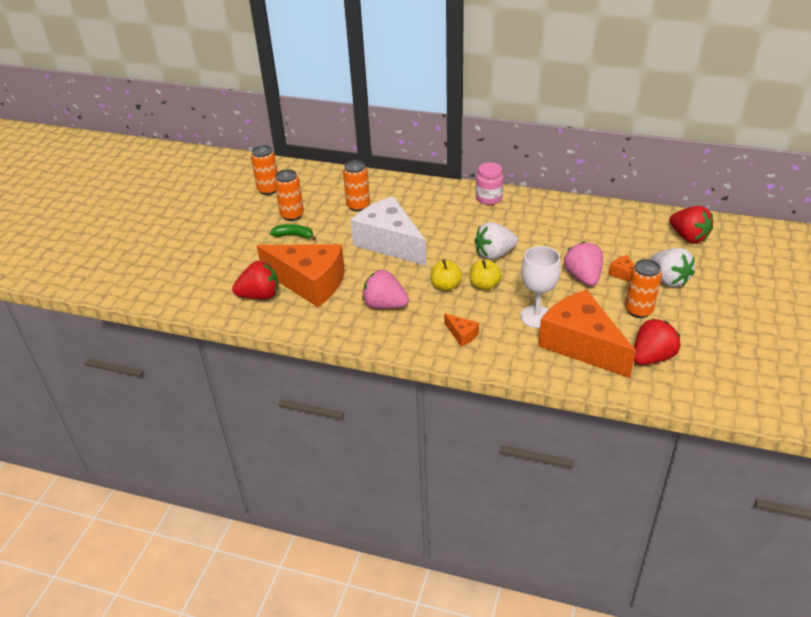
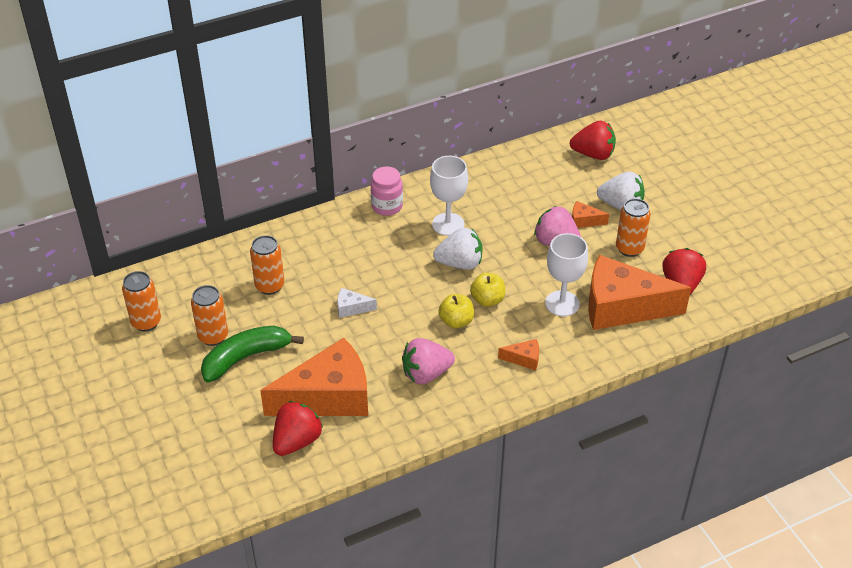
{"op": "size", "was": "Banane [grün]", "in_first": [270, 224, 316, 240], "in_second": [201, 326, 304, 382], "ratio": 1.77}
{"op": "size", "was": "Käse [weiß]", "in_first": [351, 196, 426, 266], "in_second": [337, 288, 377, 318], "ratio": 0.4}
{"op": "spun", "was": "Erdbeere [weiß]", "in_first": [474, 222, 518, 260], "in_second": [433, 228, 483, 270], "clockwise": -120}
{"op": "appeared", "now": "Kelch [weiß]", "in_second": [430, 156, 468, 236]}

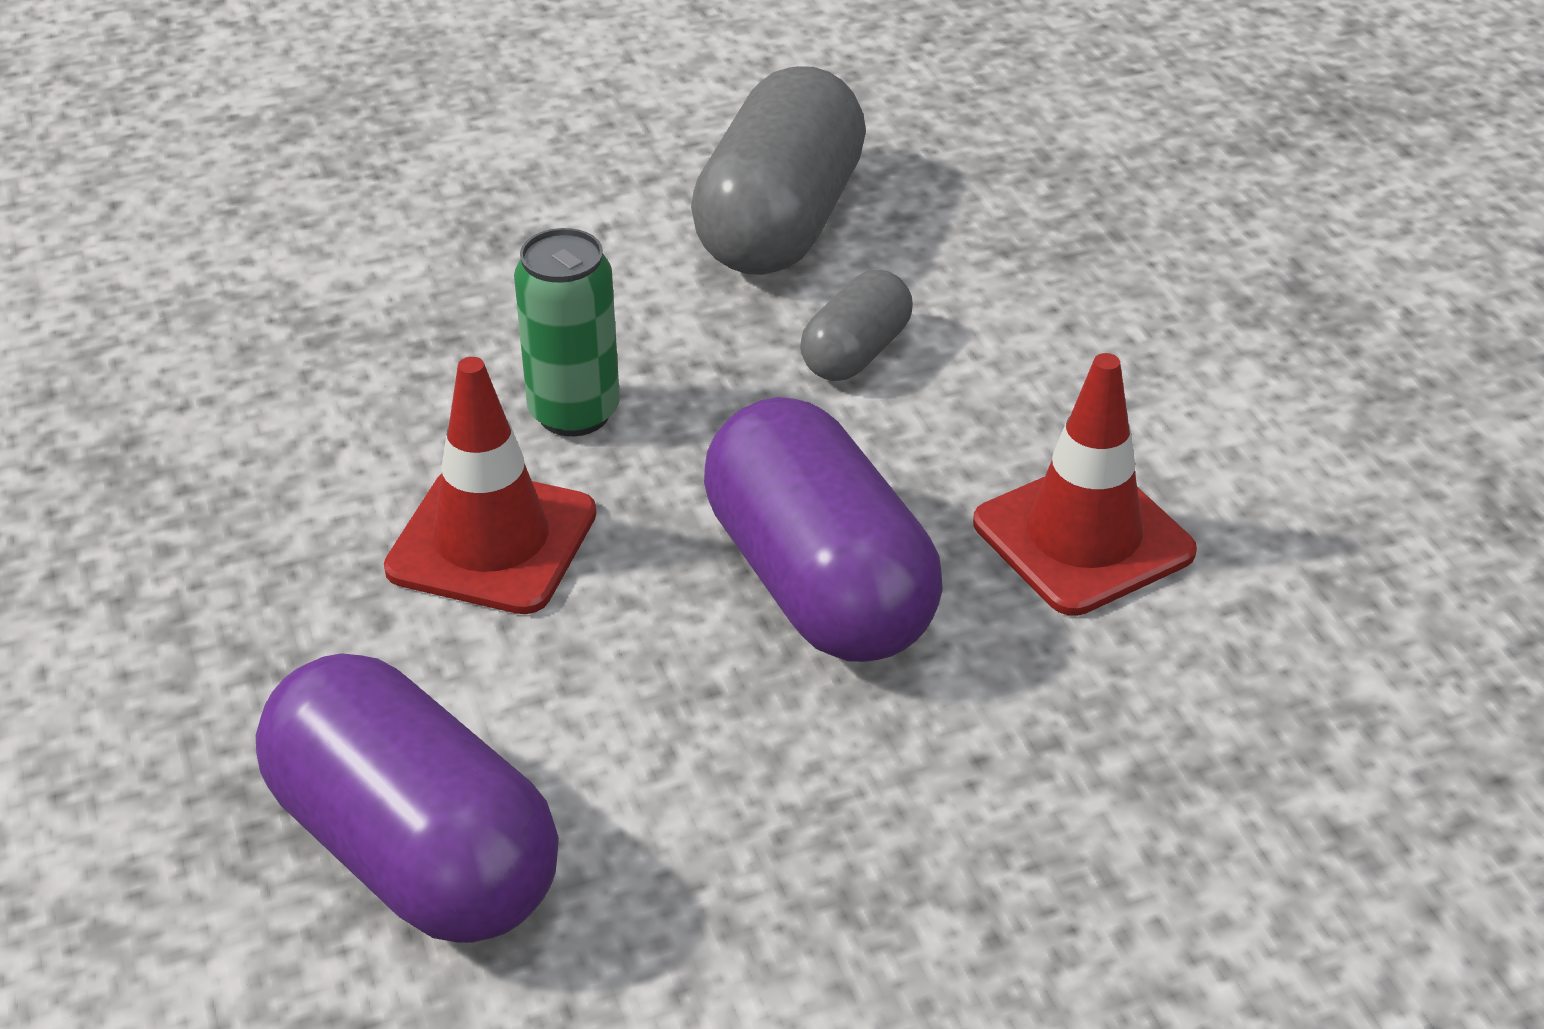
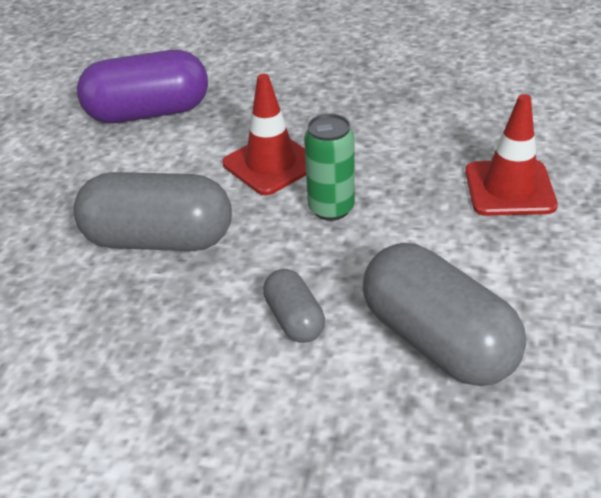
{"op": "colour", "was": "Kapsel [lila]", "now": "Kapsel [grau]", "in_first": [704, 397, 943, 662], "in_second": [74, 172, 232, 251]}
{"op": "relocated", "was": "Leitkegel [rot]", "in_first": [973, 353, 1197, 616], "in_second": [465, 94, 558, 216]}

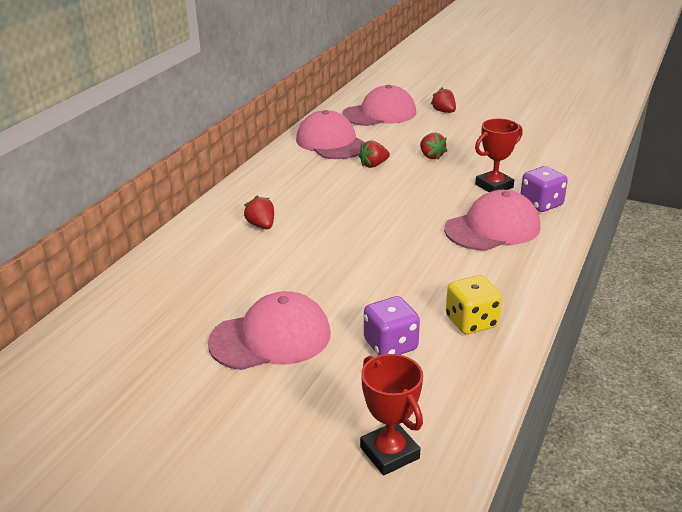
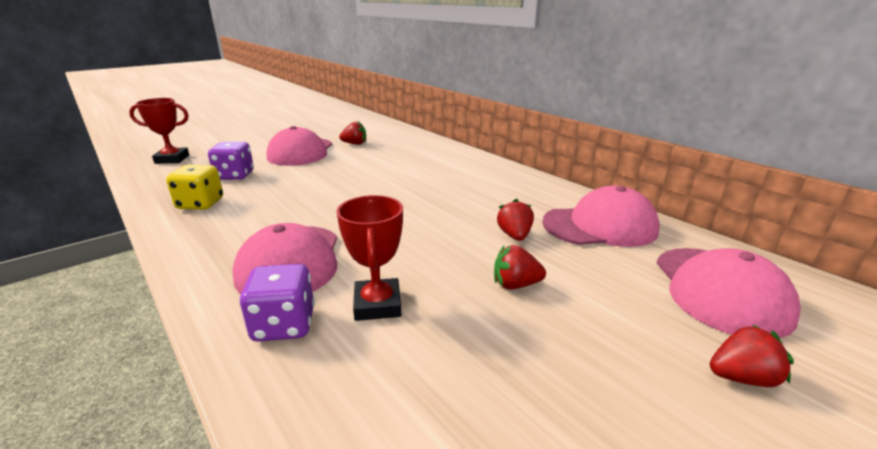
{"op": "relocated", "was": "Erdbeere [rot]", "in_first": [244, 195, 274, 229], "in_second": [339, 121, 366, 145]}

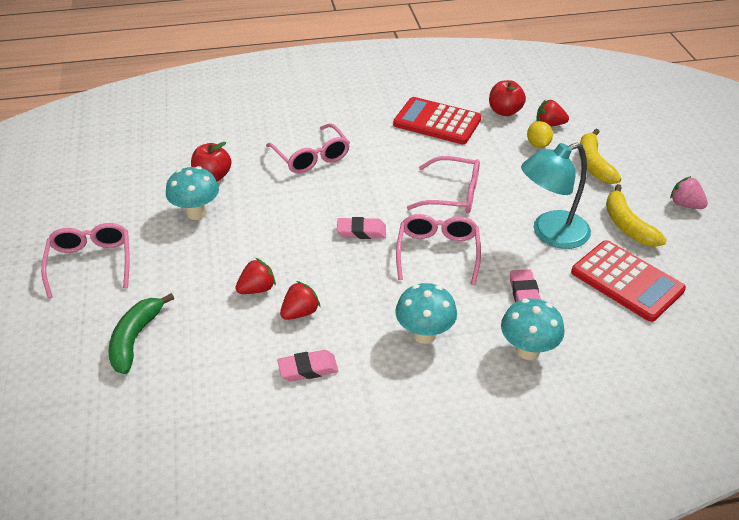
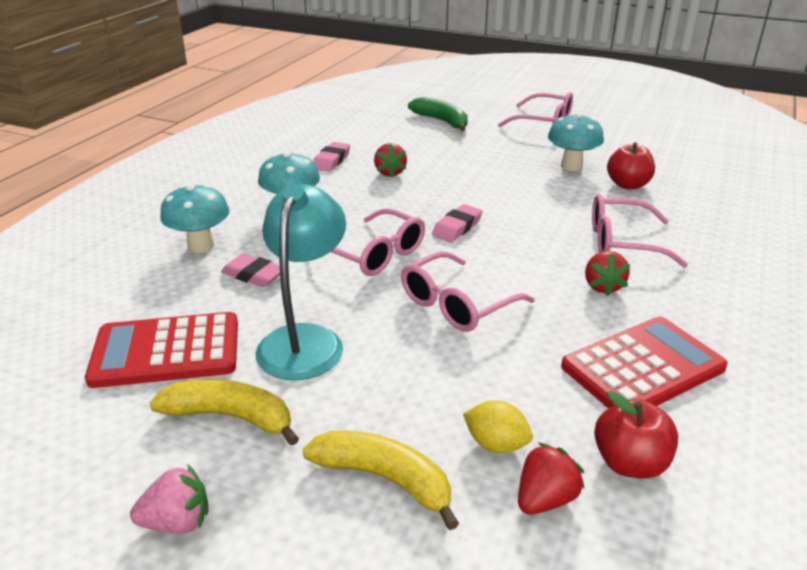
{"op": "relocated", "was": "Erdbeere [rot]", "in_first": [235, 258, 276, 294], "in_second": [585, 251, 631, 296]}

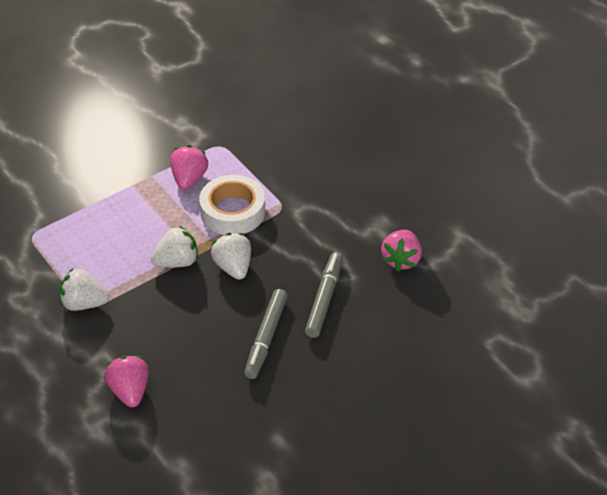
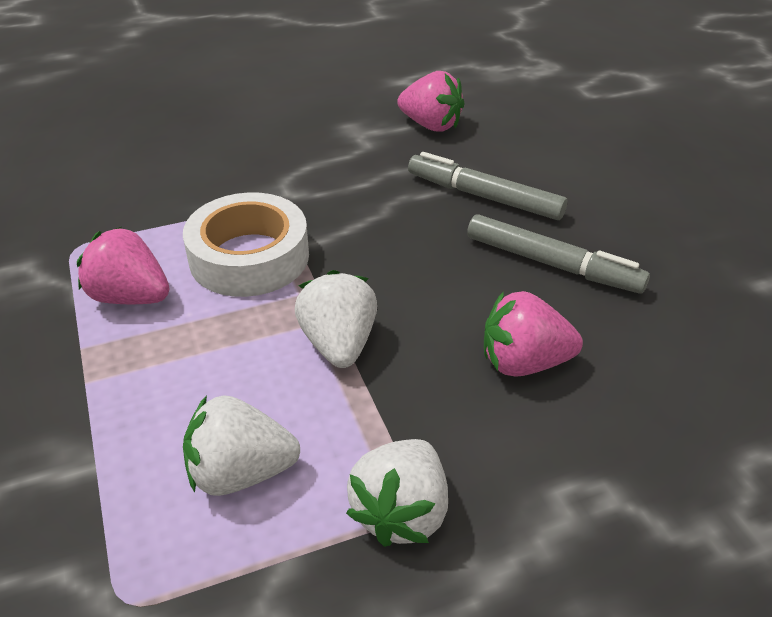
{"op": "relocated", "was": "Erdbeere [rosa]", "in_first": [104, 356, 149, 407], "in_second": [484, 291, 583, 377]}
{"op": "relocated", "was": "Erdbeere [weiß]", "in_first": [211, 233, 251, 280], "in_second": [183, 395, 300, 496]}

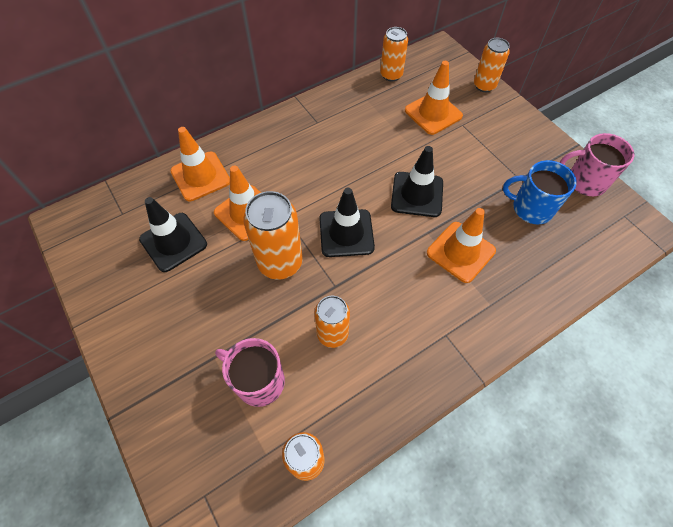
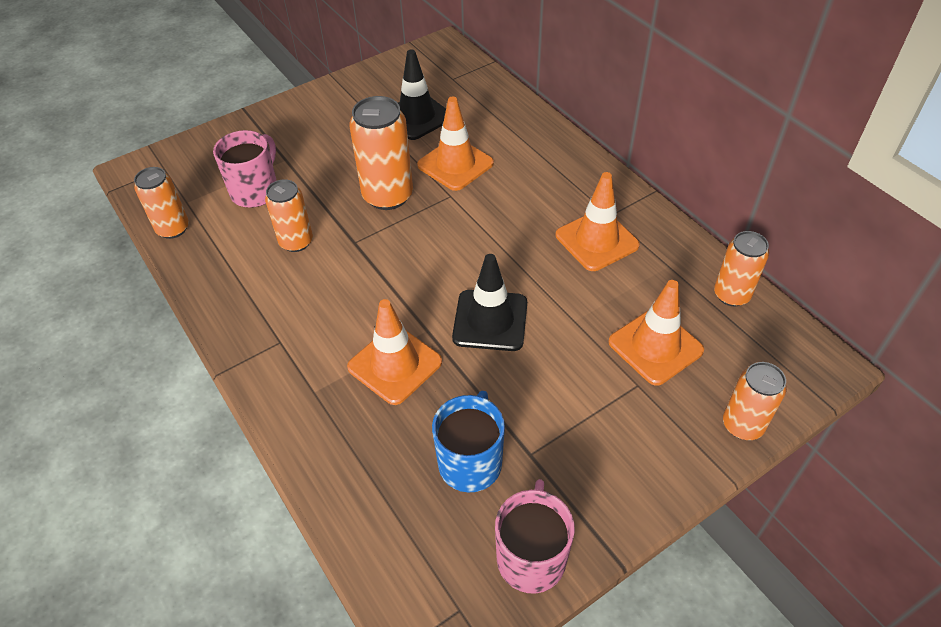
{"op": "relocated", "was": "Leitkegel [orange]", "in_first": [170, 127, 230, 201], "in_second": [556, 172, 640, 271]}
{"op": "missing", "was": "Leitkegel [schwarz]", "in_first": [319, 188, 375, 257]}

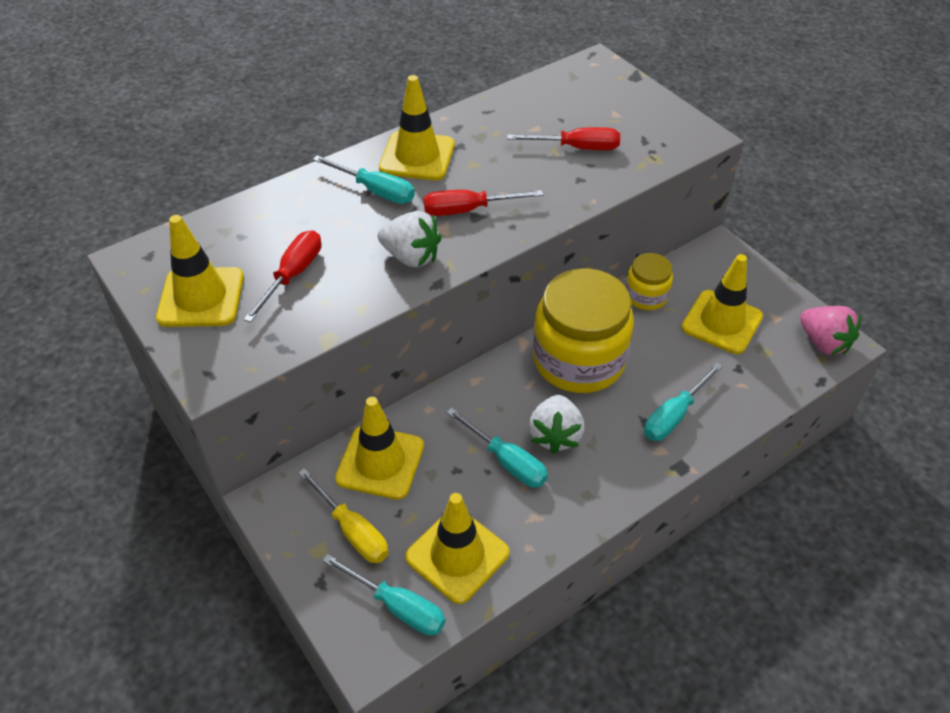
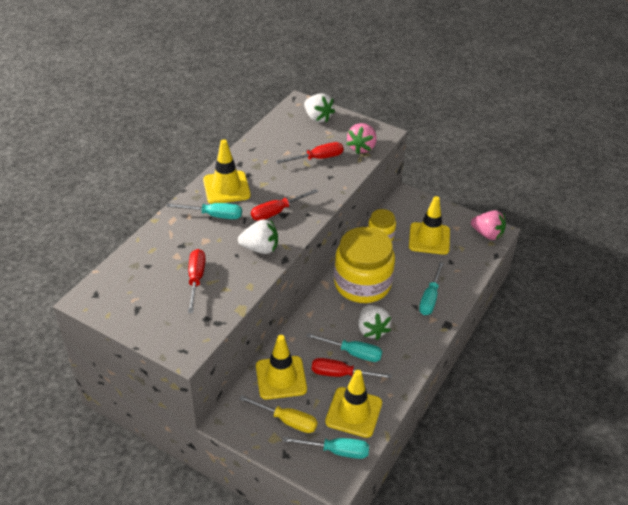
{"op": "missing", "was": "Leitkegel [gelb]", "in_first": [156, 215, 244, 327]}
{"op": "appeared", "now": "Erdbeere [weiß]", "in_second": [304, 93, 335, 123]}
{"op": "appeared", "now": "Schraubenzieher [rot]", "in_second": [312, 358, 392, 379]}
{"op": "appeared", "now": "Erdbeere [rosa]", "in_second": [347, 123, 377, 154]}

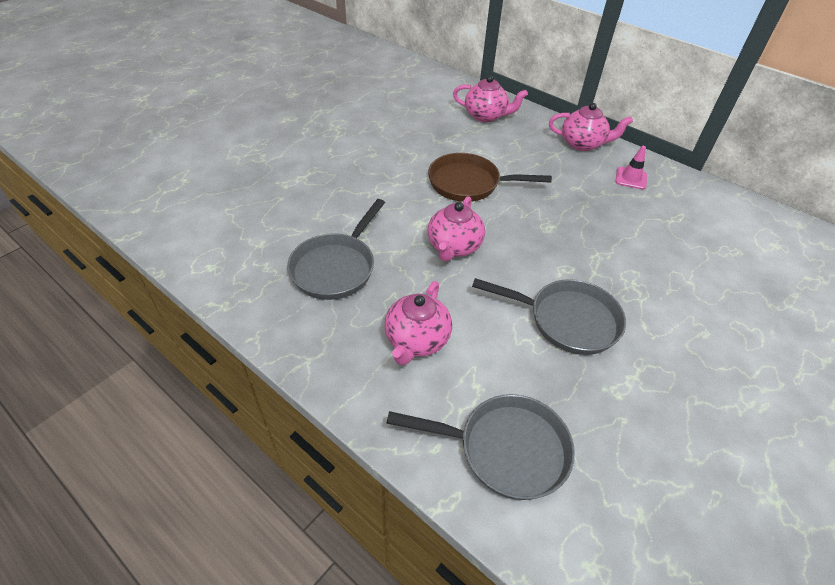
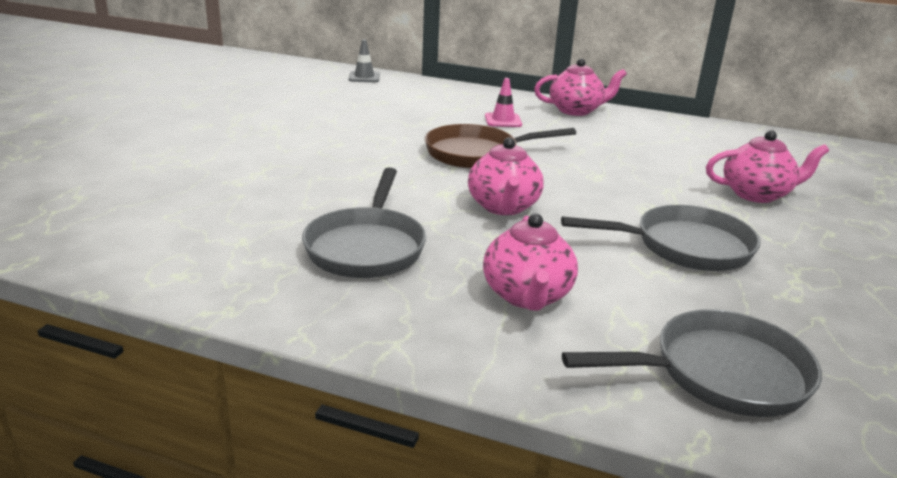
{"op": "relocated", "was": "Teekanne [rosa]", "in_first": [453, 75, 528, 122], "in_second": [706, 130, 829, 203]}
{"op": "relocated", "was": "Leitkegel [rosa]", "in_first": [616, 146, 647, 190], "in_second": [485, 78, 522, 127]}
{"op": "appeared", "now": "Leitkegel [grau]", "in_second": [349, 39, 380, 82]}

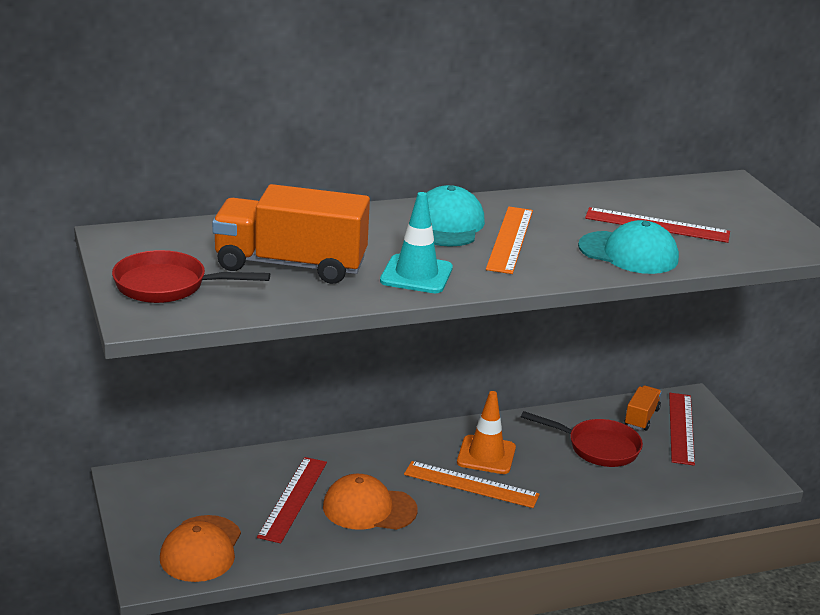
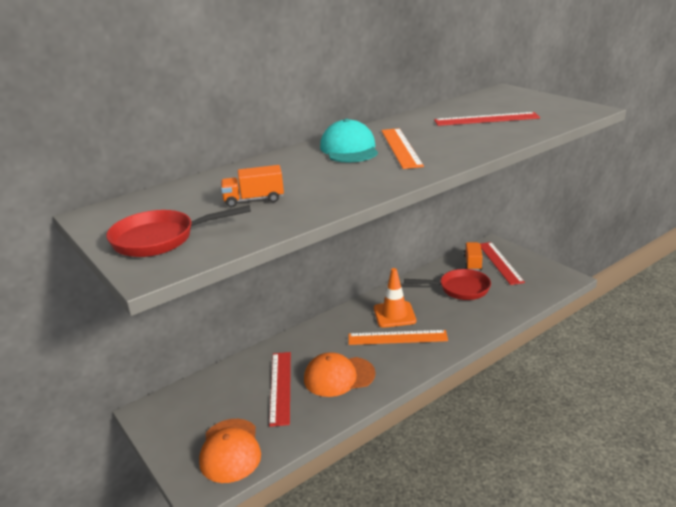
{"op": "size", "was": "Lastwagen [orange]", "in_first": [212, 184, 370, 284], "in_second": [221, 165, 284, 207], "ratio": 0.48}
{"op": "missing", "was": "Leitkegel [türkis]", "in_first": [380, 192, 453, 293]}
{"op": "missing", "was": "Kappe [türkis]", "in_first": [578, 220, 679, 274]}

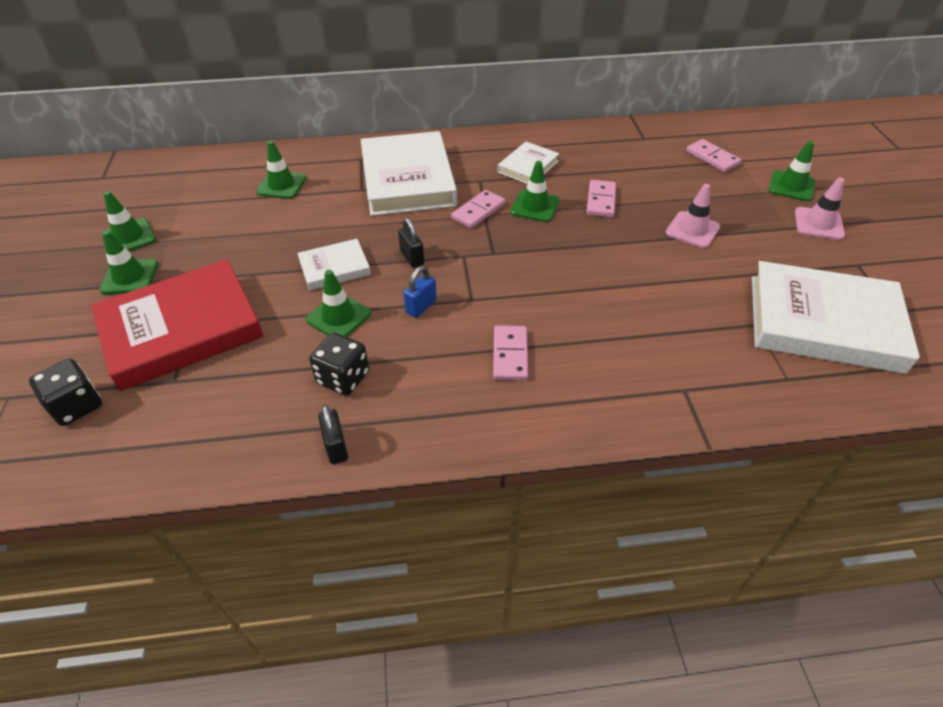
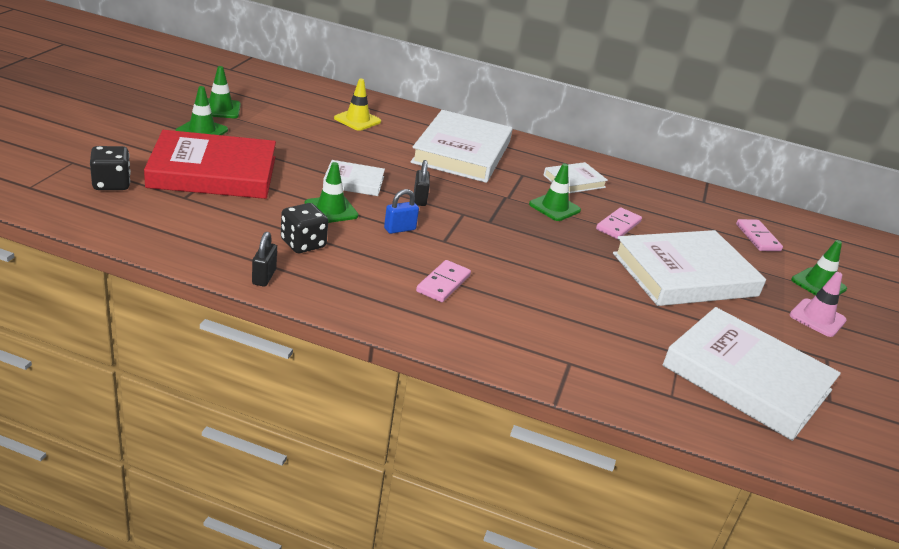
{"op": "colour", "was": "Leitkegel [grün]", "now": "Leitkegel [gelb]", "in_first": [256, 140, 307, 199], "in_second": [334, 79, 381, 131]}
{"op": "missing", "was": "Dominostein [rosa]", "in_first": [451, 190, 505, 228]}
{"op": "exchanged", "was": "Leitkegel [rosa]", "now": "Buch [weiß]", "in_first": [665, 184, 720, 248], "in_second": [613, 230, 766, 306]}

